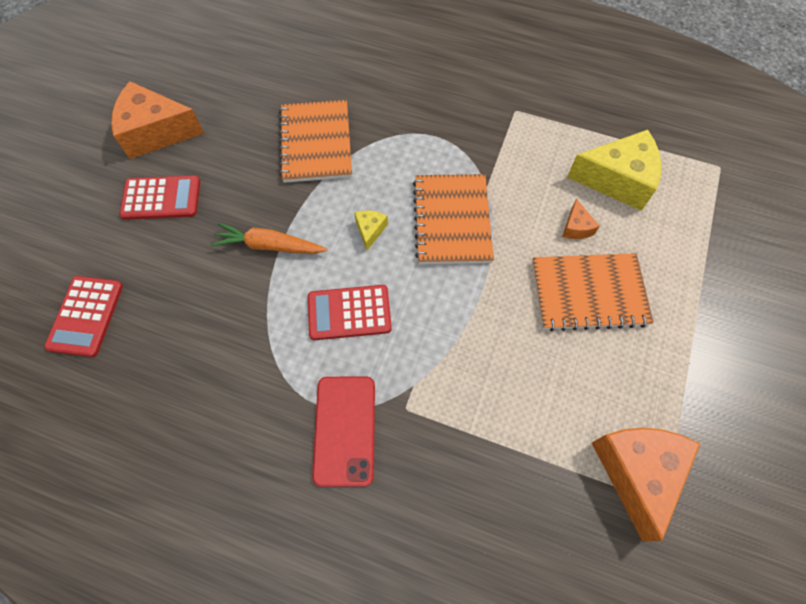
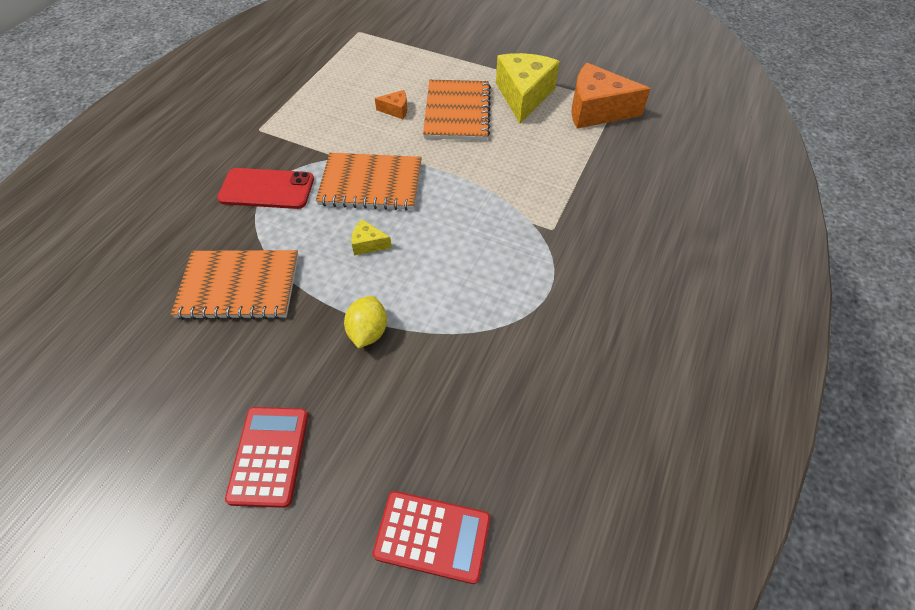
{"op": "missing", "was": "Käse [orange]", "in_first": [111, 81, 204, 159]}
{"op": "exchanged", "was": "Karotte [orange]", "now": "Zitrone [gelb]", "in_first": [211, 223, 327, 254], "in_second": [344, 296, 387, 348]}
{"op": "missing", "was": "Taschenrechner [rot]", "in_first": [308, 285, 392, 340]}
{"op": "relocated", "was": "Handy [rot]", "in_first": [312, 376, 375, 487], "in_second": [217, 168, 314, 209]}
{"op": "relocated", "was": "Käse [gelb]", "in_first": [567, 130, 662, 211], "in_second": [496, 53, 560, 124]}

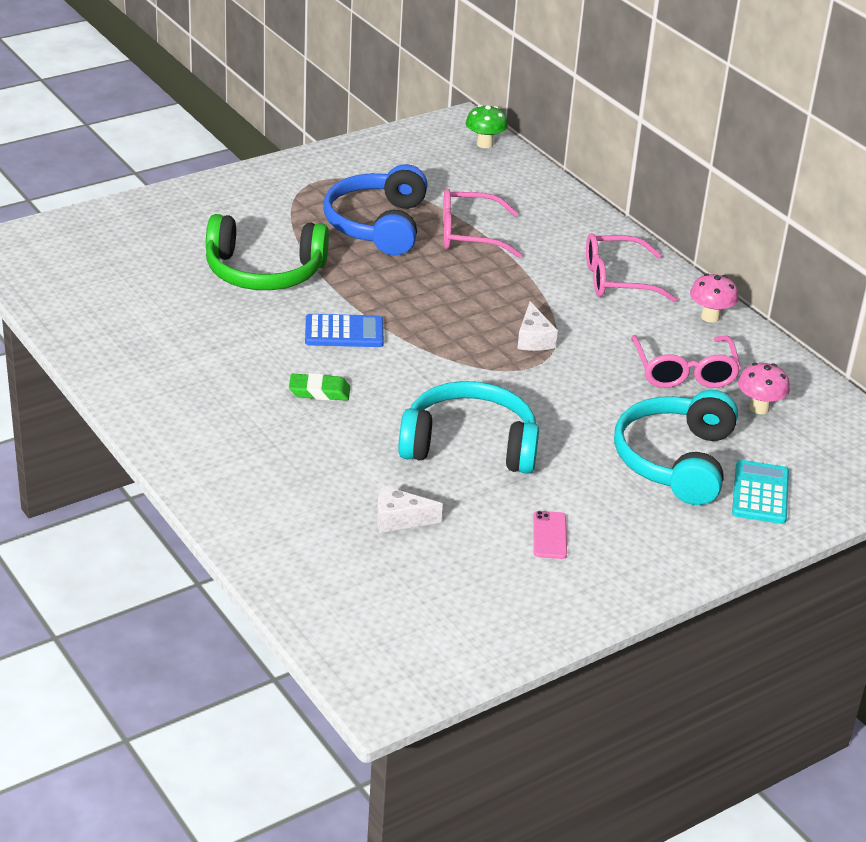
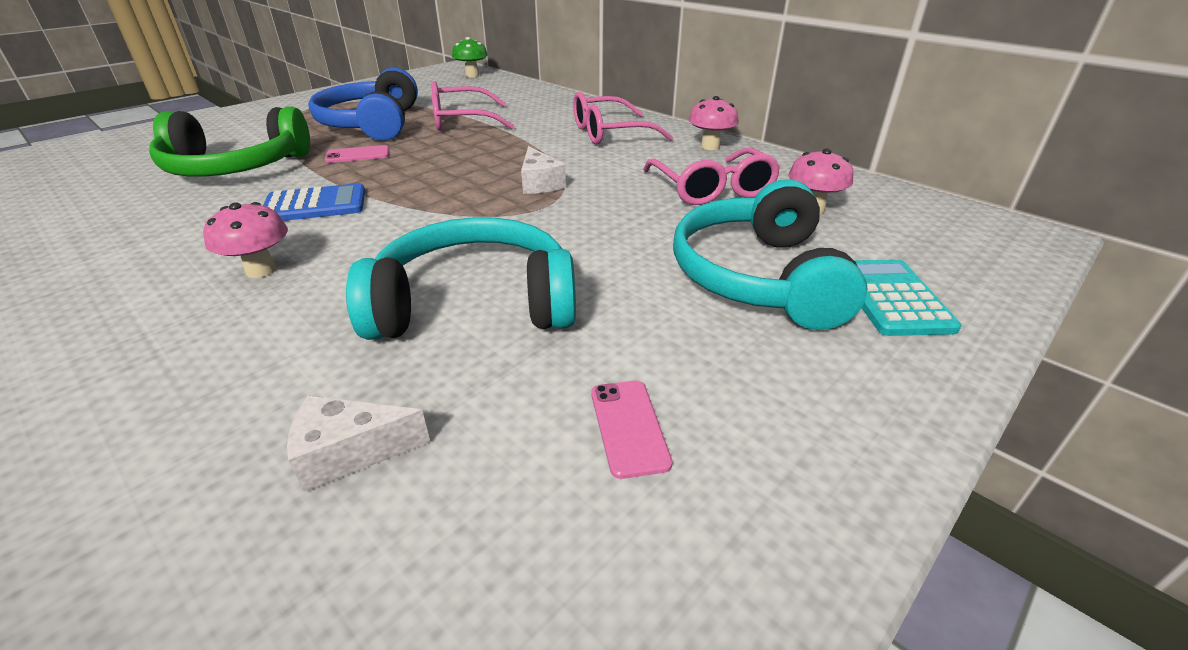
{"op": "exchanged", "was": "Radiergummi [grün]", "now": "Pilz [rosa]", "in_first": [289, 373, 350, 401], "in_second": [203, 202, 288, 278]}
{"op": "appeared", "now": "Handy [rosa]", "in_second": [325, 145, 389, 163]}

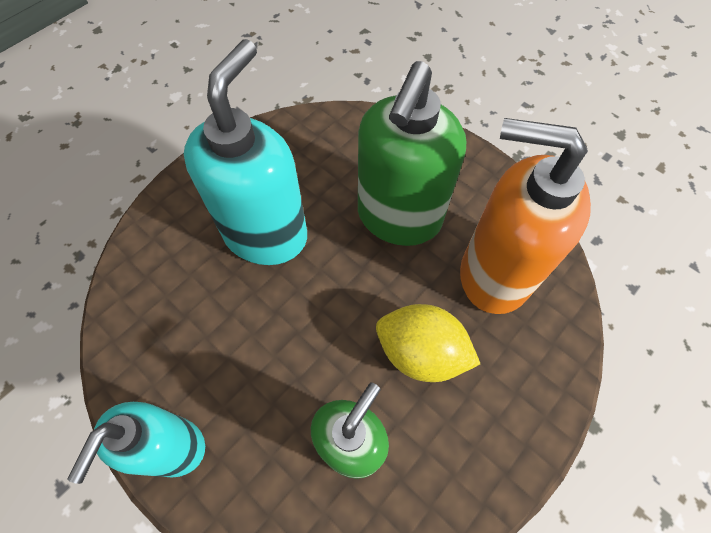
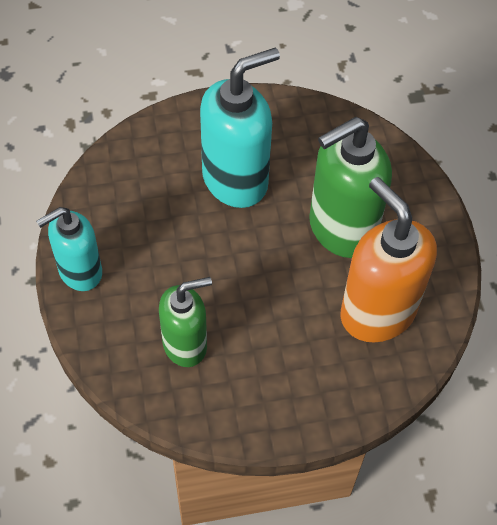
{"op": "missing", "was": "Zitrone [gelb]", "in_first": [376, 304, 480, 382]}

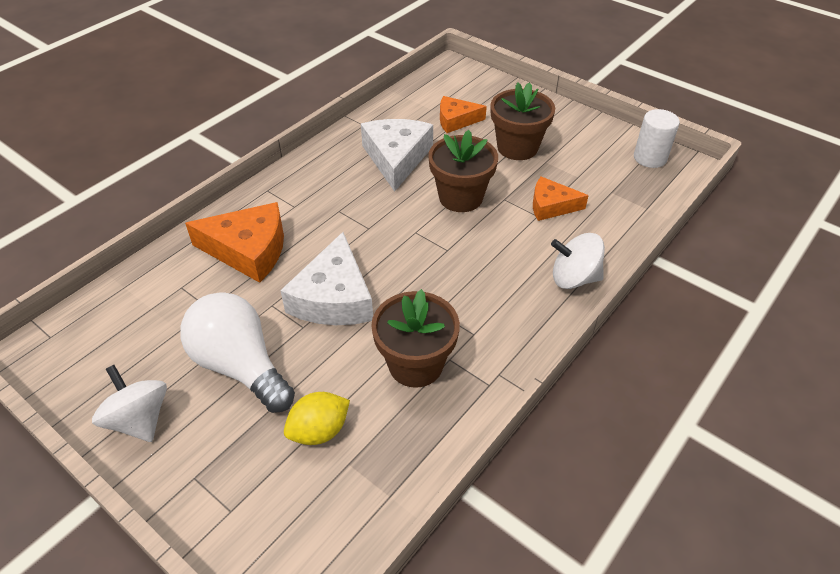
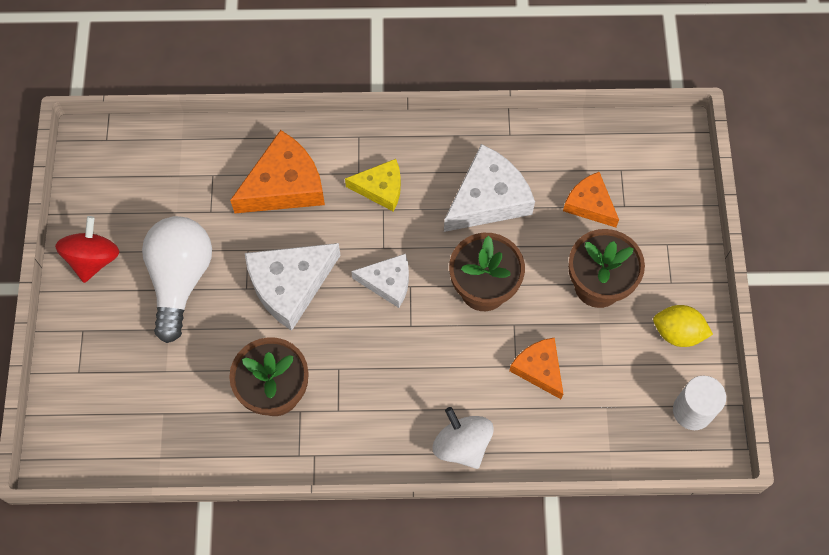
{"op": "colour", "was": "Kreisel [weiß]", "now": "Kreisel [rot]", "in_first": [92, 365, 167, 442], "in_second": [55, 216, 119, 283]}
{"op": "spun", "was": "Käse [orange]", "in_first": [185, 202, 284, 283], "in_second": [230, 130, 325, 213], "clockwise": -90}
{"op": "relocated", "was": "Zitrone [gelb]", "in_first": [284, 392, 350, 445], "in_second": [653, 305, 713, 347]}
{"op": "appeared", "now": "Käse [gelb]", "in_second": [345, 159, 401, 211]}
{"op": "appeared", "now": "Käse [weiß]", "in_second": [351, 254, 409, 308]}

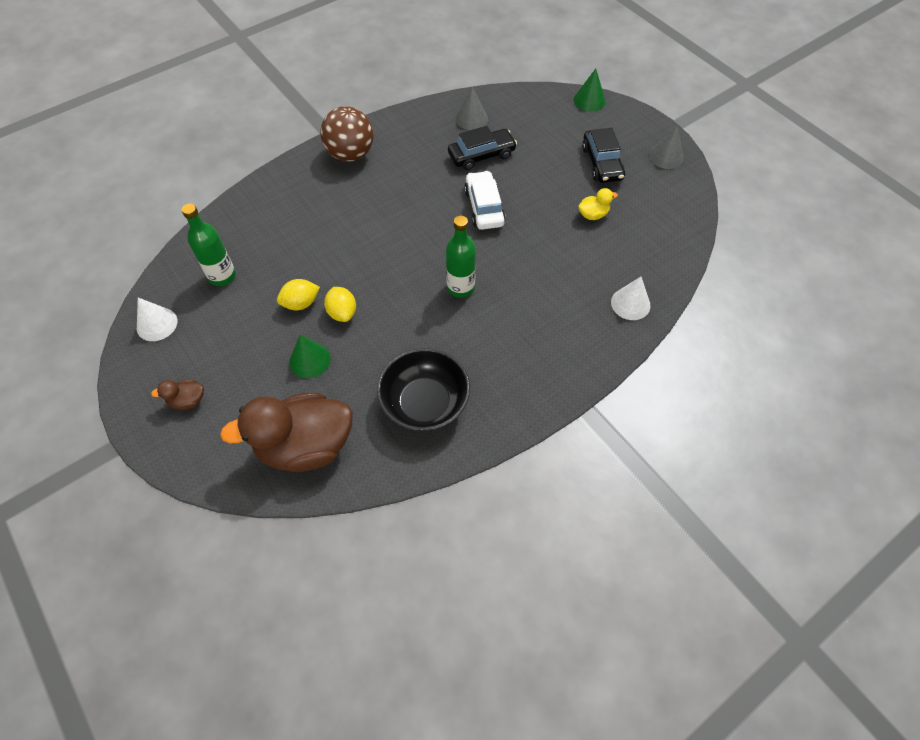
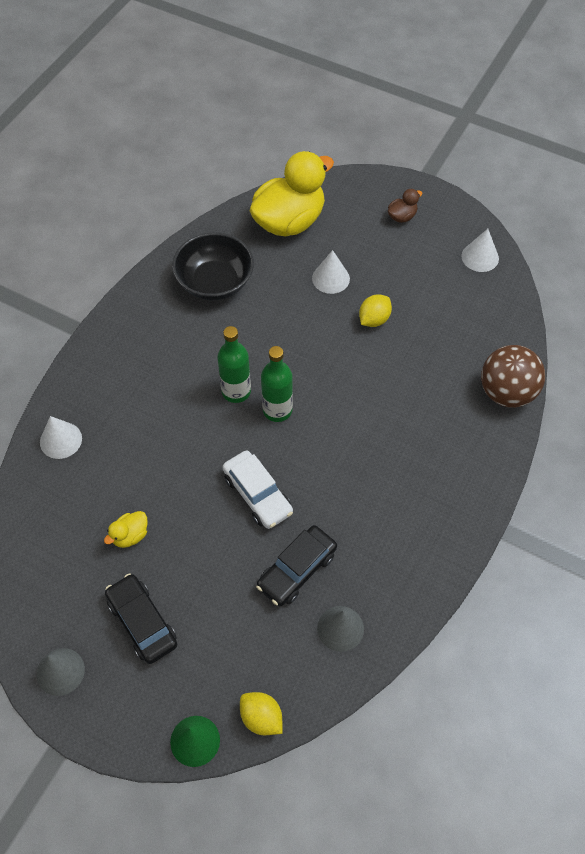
{"op": "relocated", "was": "Flasche [grün]", "in_first": [182, 203, 236, 286], "in_second": [261, 346, 293, 422]}
{"op": "colour", "was": "Ente [braun]", "now": "Ente [gelb]", "in_first": [220, 393, 353, 472], "in_second": [250, 151, 334, 237]}
{"op": "colour", "was": "Kegel [grün]", "now": "Kegel [weiß]", "in_first": [289, 335, 331, 378], "in_second": [312, 250, 350, 294]}
{"op": "relocated", "was": "Ball [braun]", "in_first": [321, 106, 374, 162], "in_second": [481, 345, 545, 408]}
{"op": "relocated", "was": "Zitrone [gelb]", "in_first": [324, 287, 356, 322], "in_second": [240, 692, 283, 735]}

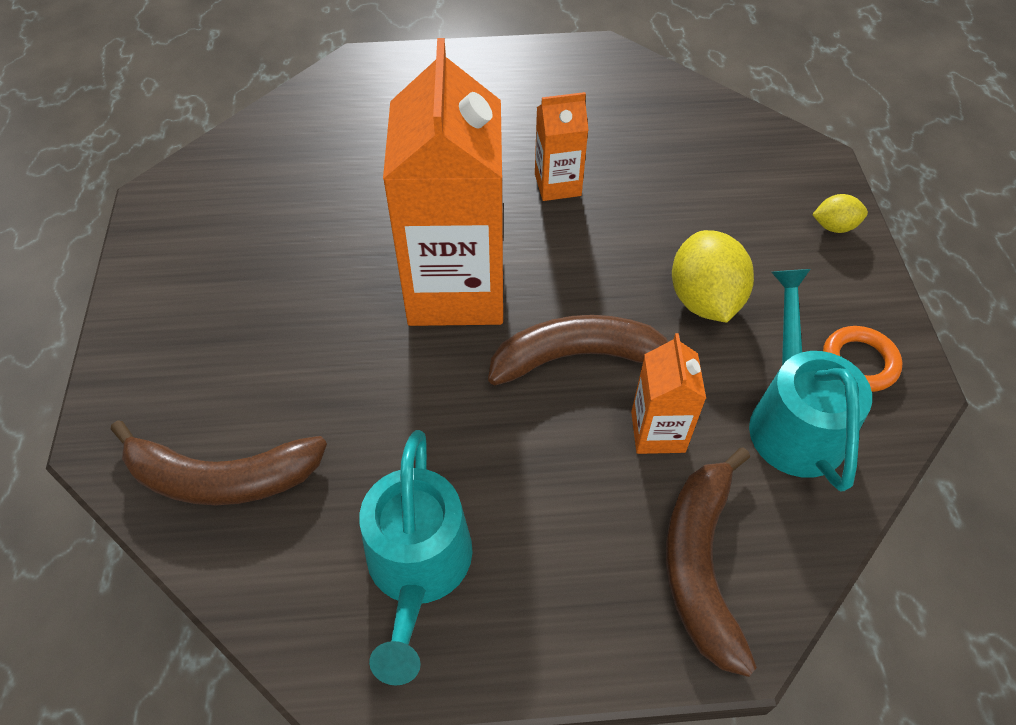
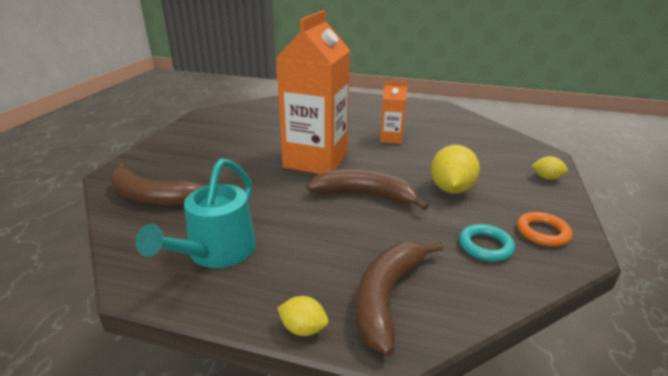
{"op": "missing", "was": "Getränkekarton [orange]", "in_first": [631, 333, 706, 454]}
{"op": "exchanged", "was": "Gießkanne [türkis]", "now": "Ring [türkis]", "in_first": [749, 269, 872, 491], "in_second": [459, 224, 515, 262]}
{"op": "appeared", "now": "Zitrone [gelb]", "in_second": [277, 296, 328, 336]}

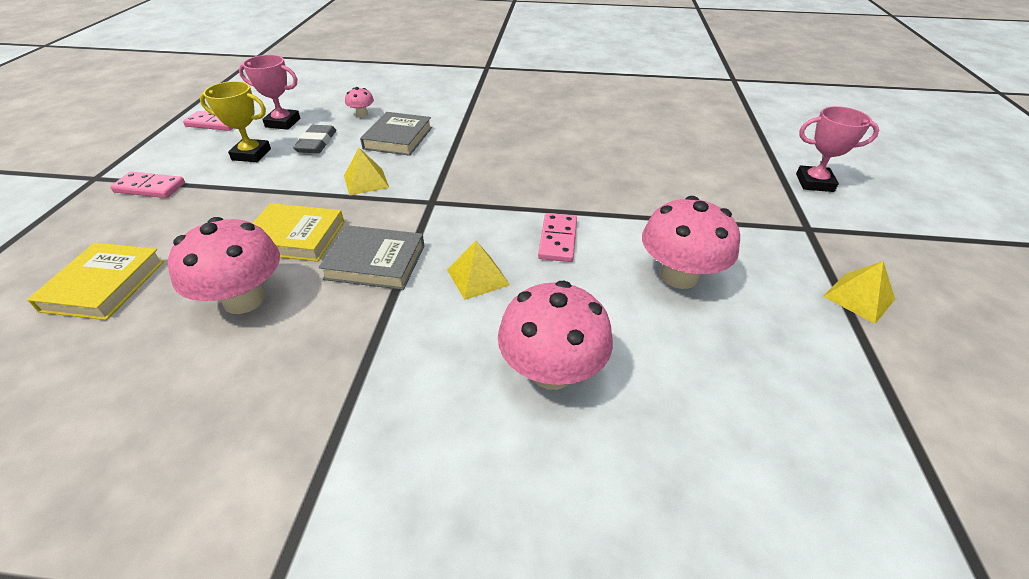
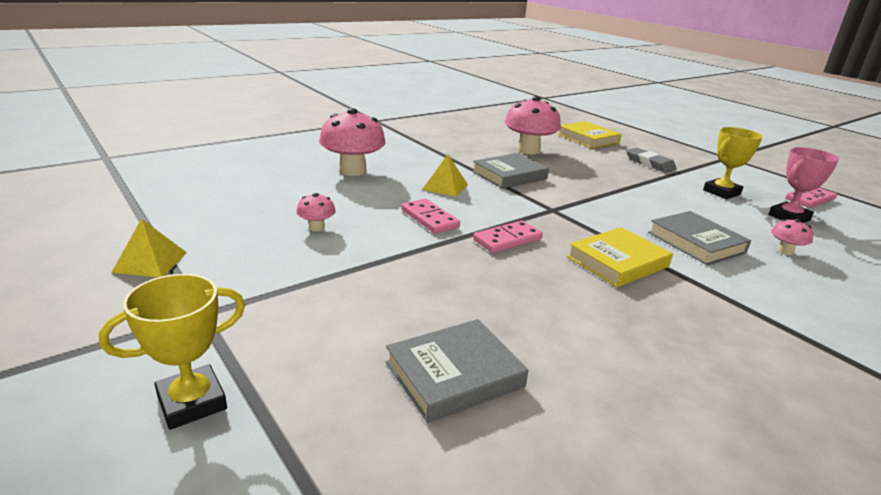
{"op": "relocated", "was": "Dominostein [rosa]", "in_first": [110, 172, 185, 198], "in_second": [473, 221, 543, 253]}
{"op": "relocated", "was": "Buch [gelb]", "in_first": [253, 203, 344, 262], "in_second": [567, 227, 673, 287]}
{"op": "relocated", "was": "Radiergummi [grau]", "in_first": [293, 125, 337, 153], "in_second": [626, 148, 677, 173]}
{"op": "missing", "was": "Pyramide [gelb]", "in_first": [344, 148, 389, 196]}
{"op": "size", "was": "Pilz [rosa]", "in_first": [642, 196, 740, 289], "in_second": [296, 193, 336, 231], "ratio": 0.47}
{"op": "colour", "was": "Pokal [rosa]", "now": "Pokal [gelb]", "in_first": [796, 106, 879, 192], "in_second": [99, 274, 245, 430]}
{"op": "appeared", "now": "Buch [grau]", "in_second": [386, 319, 529, 423]}

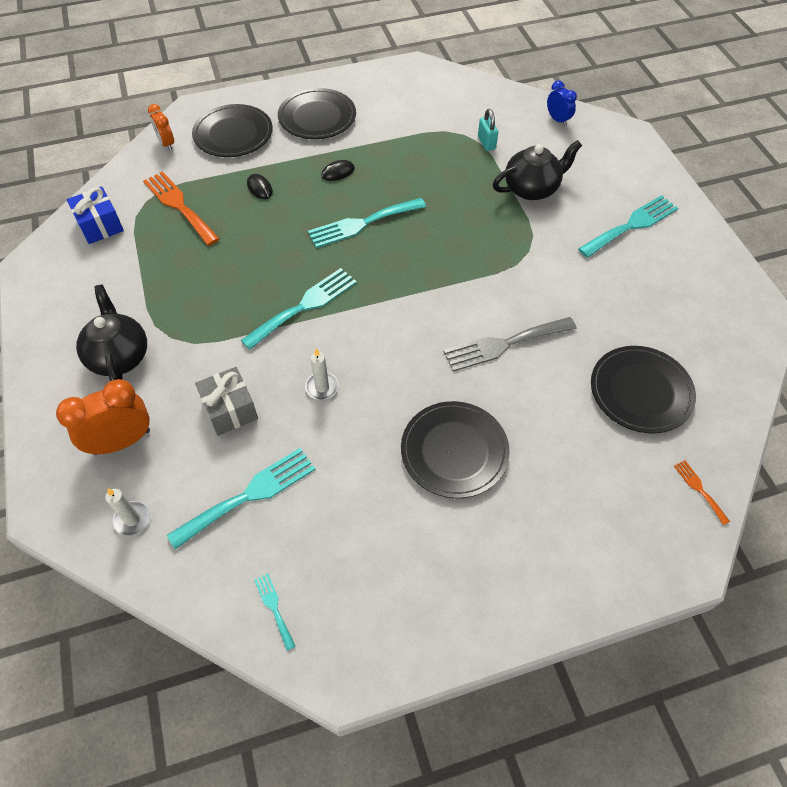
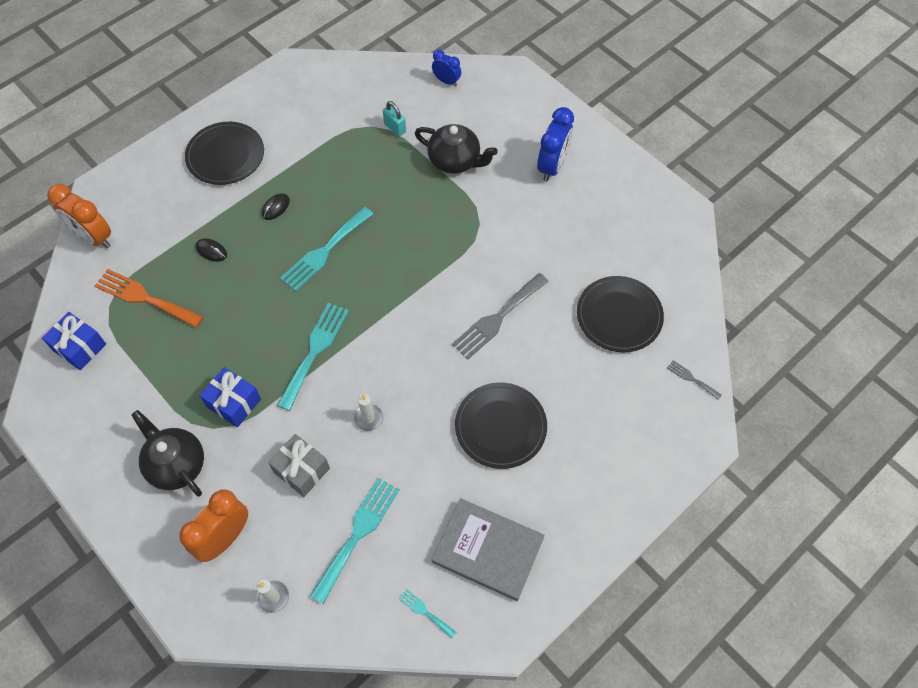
{"op": "size", "was": "Wecker [orange]", "in_first": [148, 104, 174, 151], "in_second": [47, 184, 111, 248], "ratio": 1.71}
{"op": "missing", "was": "Teller [schwarz]", "in_first": [192, 104, 273, 157]}
{"op": "spun", "was": "Teekanne [schwarz]", "in_first": [493, 140, 582, 200], "in_second": [415, 124, 498, 174], "clockwise": 75}
{"op": "exchanged", "was": "Gabel [türkis]", "now": "Wecker [blau]", "in_first": [578, 195, 678, 258], "in_second": [537, 107, 574, 182]}
{"op": "colour", "was": "Gabel [orange]", "now": "Gabel [grau]", "in_first": [674, 460, 730, 525], "in_second": [667, 360, 722, 400]}
{"op": "appeared", "now": "Geschenk [blau]", "in_second": [200, 367, 261, 427]}
{"op": "appeared", "now": "Buch [grau]", "in_second": [432, 498, 545, 601]}

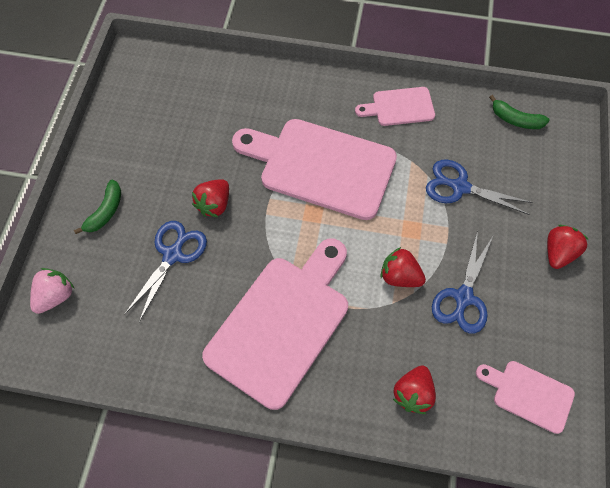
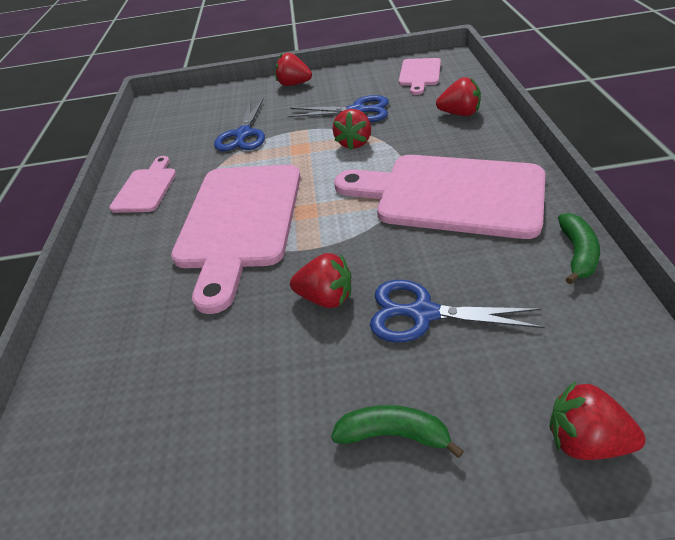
{"op": "colour", "was": "Erdbeere [rosa]", "now": "Erdbeere [rot]", "in_first": [30, 268, 75, 314], "in_second": [549, 381, 646, 460]}
{"op": "spun", "was": "Schneidebrett [rosa]", "in_first": [355, 87, 435, 126], "in_second": [109, 156, 176, 213], "clockwise": -150}
{"op": "relocated", "was": "Banane [grün]", "in_first": [489, 95, 550, 129], "in_second": [558, 213, 600, 284]}

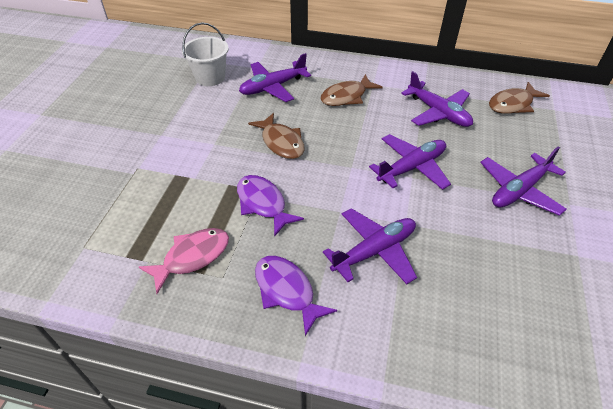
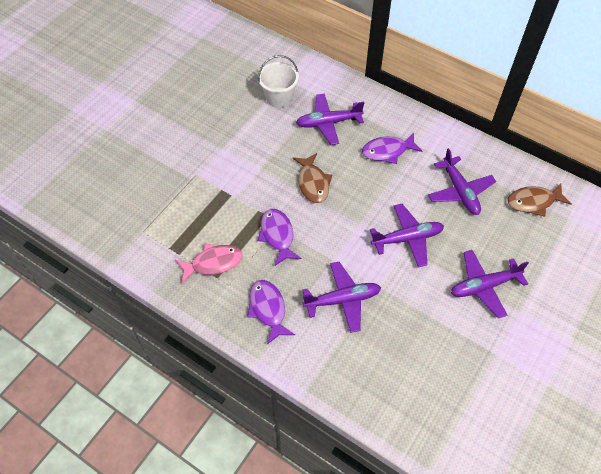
{"op": "colour", "was": "Fisch [braun]", "now": "Fisch [lila]", "in_first": [321, 74, 383, 106], "in_second": [362, 133, 423, 164]}

